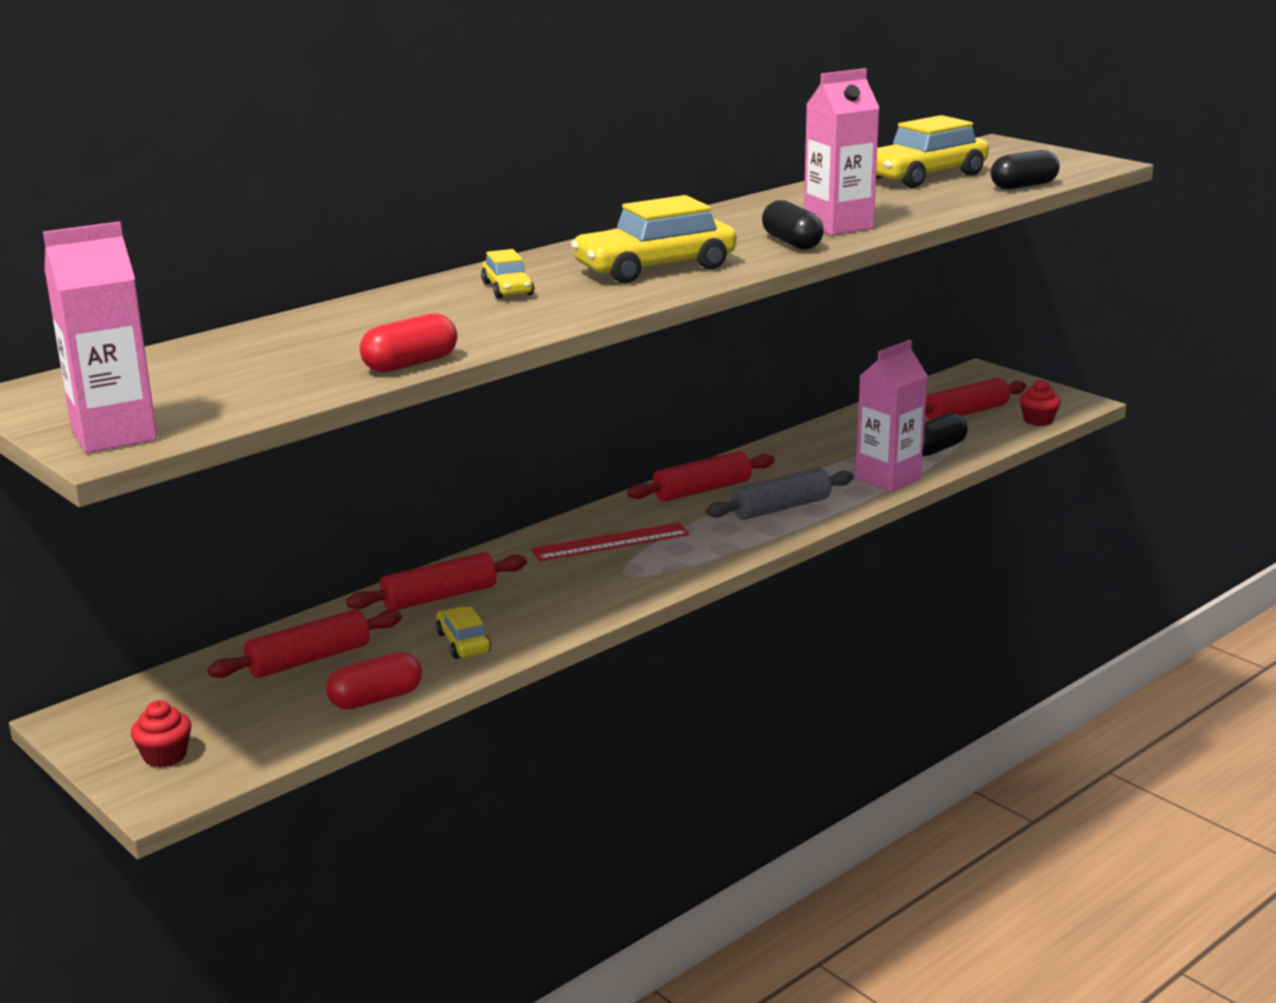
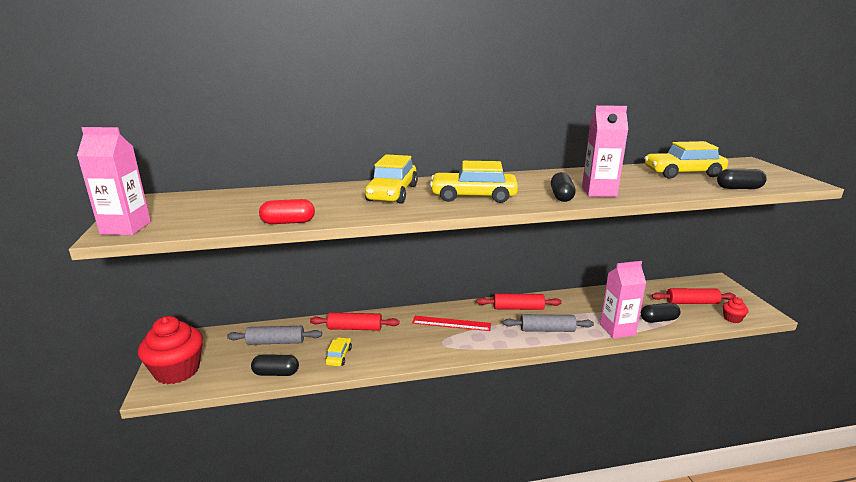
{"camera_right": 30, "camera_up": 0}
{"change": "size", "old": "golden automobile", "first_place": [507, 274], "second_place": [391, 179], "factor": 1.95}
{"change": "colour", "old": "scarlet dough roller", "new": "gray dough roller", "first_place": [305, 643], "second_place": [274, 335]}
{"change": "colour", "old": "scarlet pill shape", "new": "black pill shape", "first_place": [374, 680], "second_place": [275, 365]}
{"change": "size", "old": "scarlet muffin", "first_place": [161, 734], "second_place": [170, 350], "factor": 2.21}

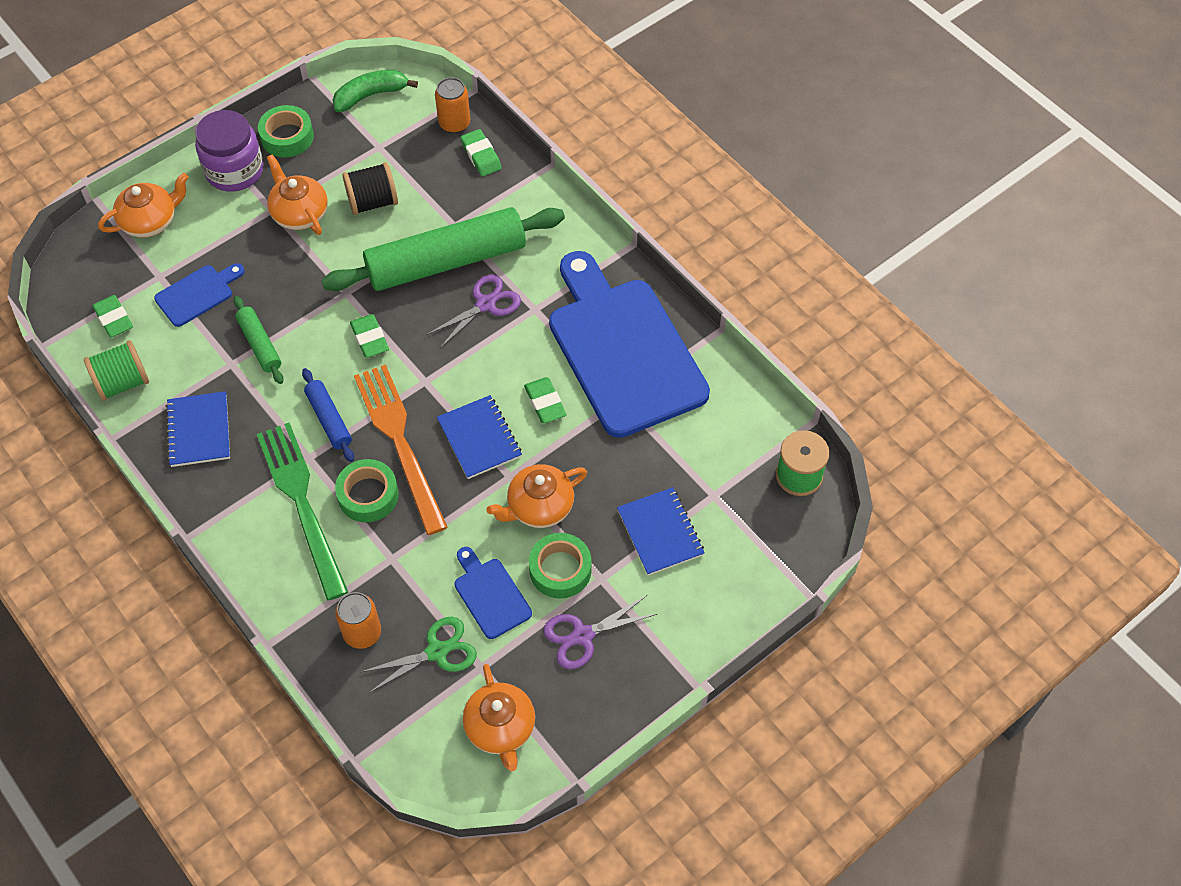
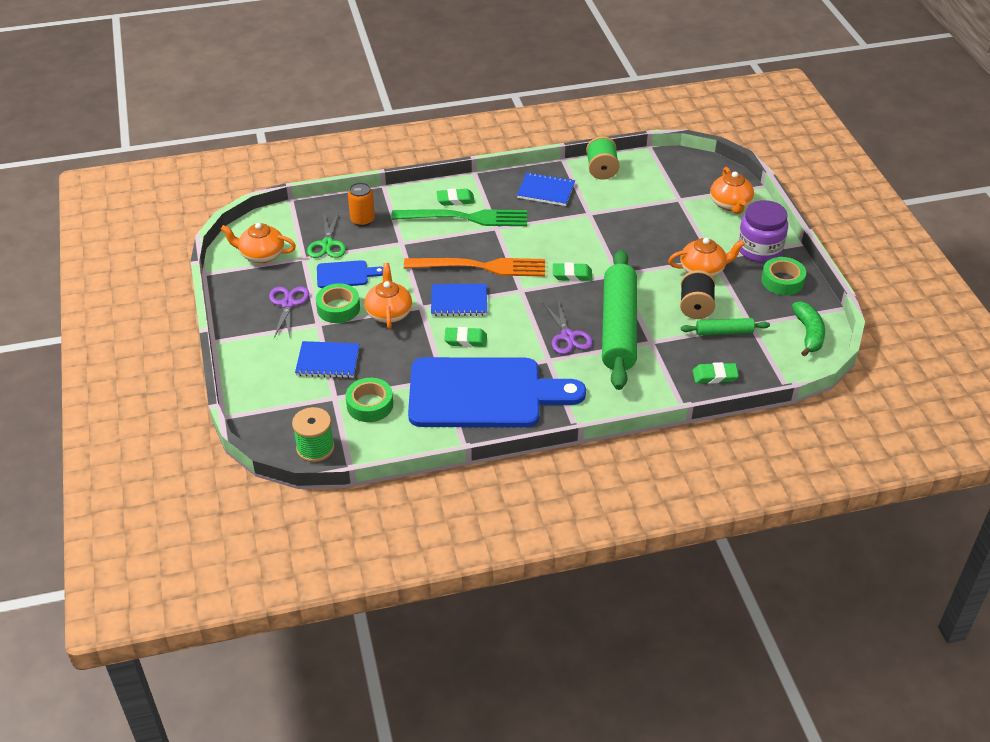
{"camera_right": 115, "camera_up": -15}
{"change": "missing", "old": "orange-coloured soda can", "first_place": [452, 105]}
{"change": "missing", "old": "blue bread board", "first_place": [199, 295]}
{"change": "relocated", "old": "emerald gum eraser", "first_place": [112, 316], "second_place": [455, 197]}
{"change": "relocated", "old": "emerald dough roller", "first_place": [259, 340], "second_place": [725, 327]}
{"change": "missing", "old": "blue dough roller", "first_place": [328, 415]}
{"change": "relocated", "old": "emerald tape", "first_place": [367, 490], "second_place": [369, 400]}

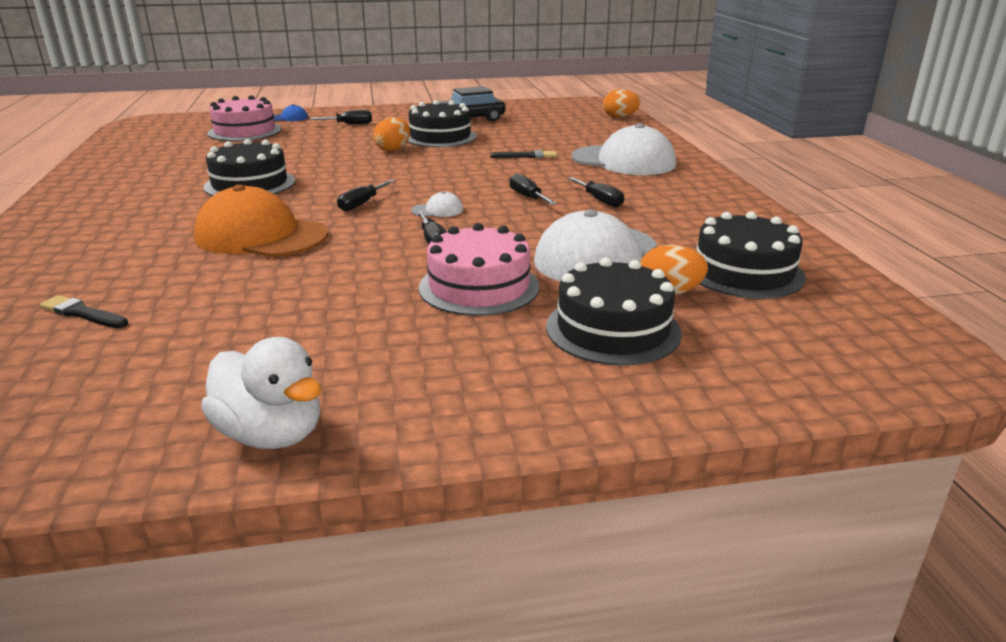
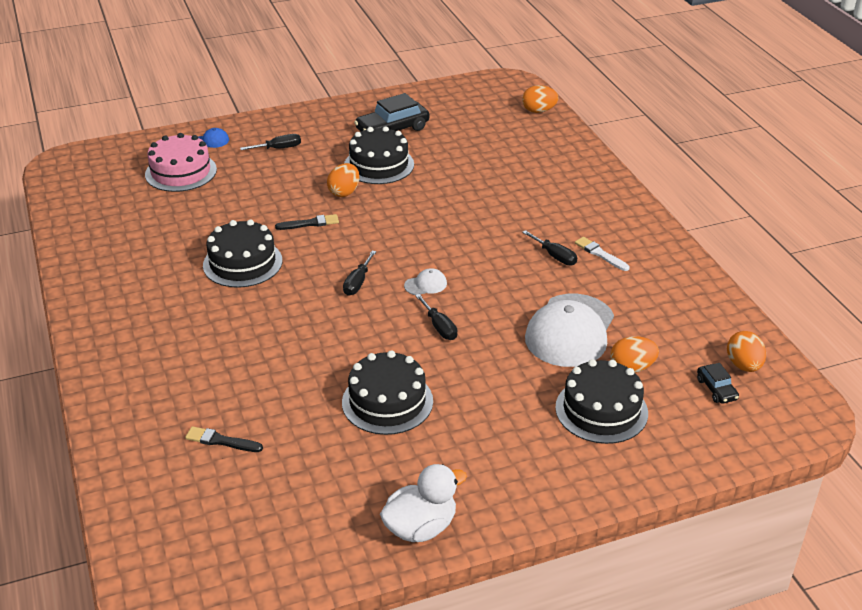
{"camera_right": -10, "camera_up": 10}
{"change": "missing", "old": "white cap", "first_place": [624, 149]}
{"change": "relocated", "old": "black paint brush", "first_place": [524, 154], "second_place": [307, 222]}
{"change": "missing", "old": "black screwdriver", "first_place": [533, 189]}
{"change": "missing", "old": "orange-coloured cap", "first_place": [261, 220]}
{"change": "relocated", "old": "black layer cake", "first_place": [751, 255], "second_place": [387, 392]}
{"change": "missing", "old": "pink layer cake", "first_place": [479, 269]}
{"change": "spun", "old": "white toy duck", "first_place": [261, 393], "second_place": [423, 503], "degrees": -60}
{"change": "appeared", "new": "white paint brush", "second_place": [602, 254]}
{"change": "appeared", "new": "orange-coloured toy egg", "second_place": [746, 351]}
{"change": "appeared", "new": "black automobile", "second_place": [718, 383]}

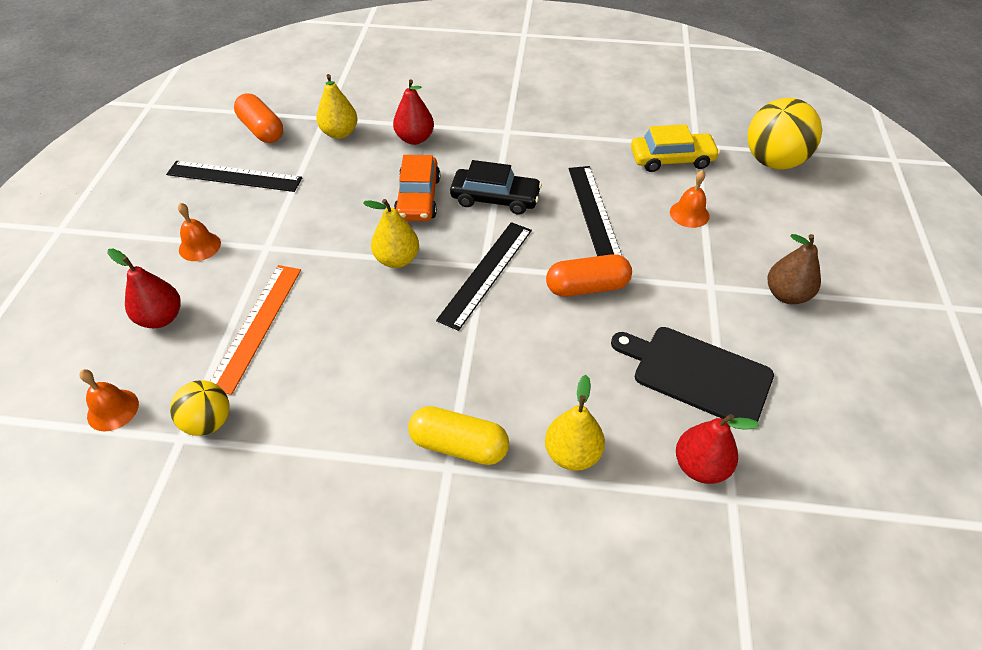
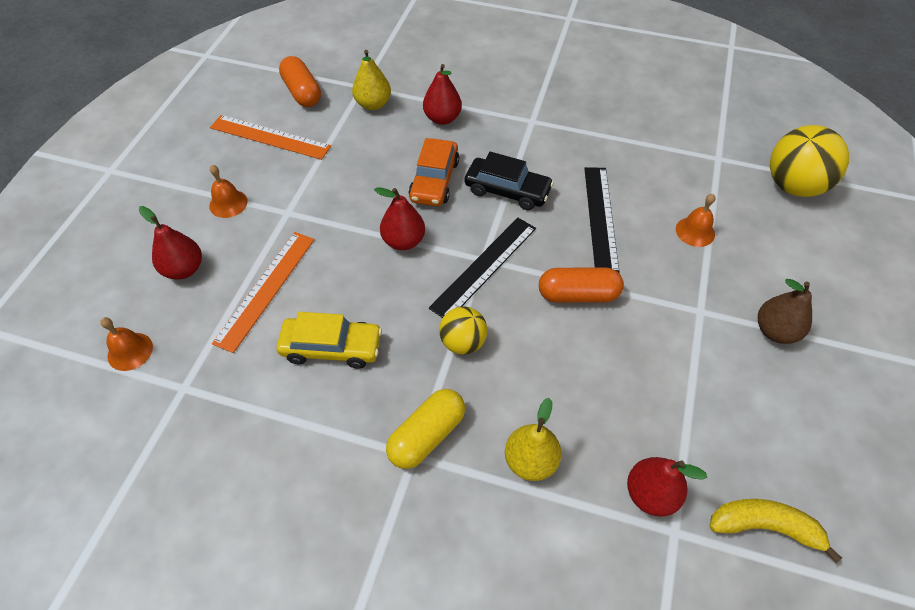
{"camera_right": 10, "camera_up": 5}
{"change": "relocated", "old": "golden automobile", "first_place": [675, 148], "second_place": [329, 340]}
{"change": "colour", "old": "black ruler", "new": "orange-coloured ruler", "first_place": [234, 176], "second_place": [270, 137]}
{"change": "colour", "old": "golden pear fruit", "new": "scarlet pear fruit", "first_place": [391, 233], "second_place": [399, 219]}
{"change": "missing", "old": "black bread board", "first_place": [692, 374]}
{"change": "relocated", "old": "golden play ball", "first_place": [199, 408], "second_place": [463, 330]}
{"change": "spun", "old": "golden pill shape", "first_place": [458, 435], "second_place": [425, 429], "degrees": -75}
{"change": "appeared", "new": "golden banana", "second_place": [775, 531]}

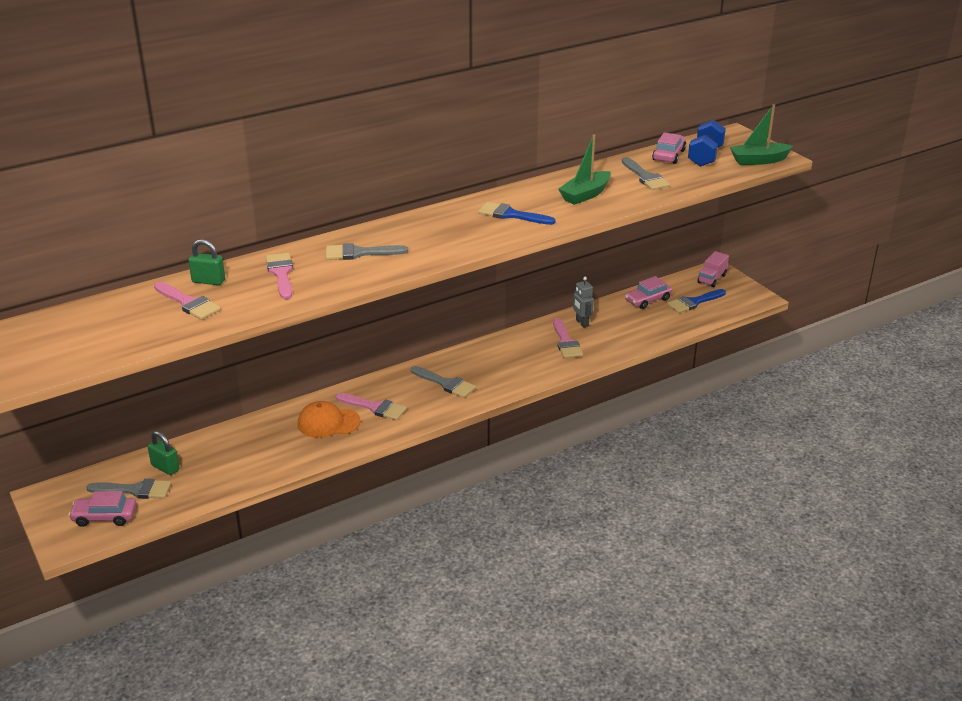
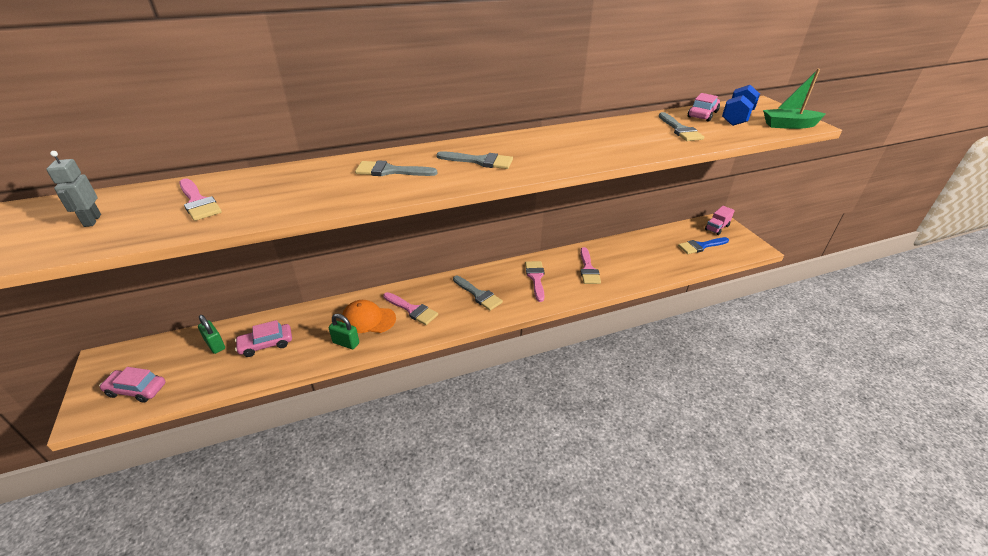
{"camera_right": 10, "camera_up": 5}
{"change": "missing", "old": "emerald boat", "first_place": [584, 169]}
{"change": "missing", "old": "blue paint brush", "first_place": [516, 213]}
{"change": "relocated", "old": "emerald lock", "first_place": [206, 262], "second_place": [344, 331]}
{"change": "relocated", "old": "pink paint brush", "first_place": [279, 276], "second_place": [535, 281]}
{"change": "relocated", "old": "pink automobile", "first_place": [648, 292], "second_place": [263, 338]}
{"change": "relocated", "old": "gray toy robot", "first_place": [583, 302], "second_place": [73, 189]}
{"change": "relocated", "old": "gray paint brush", "first_place": [128, 489], "second_place": [474, 160]}

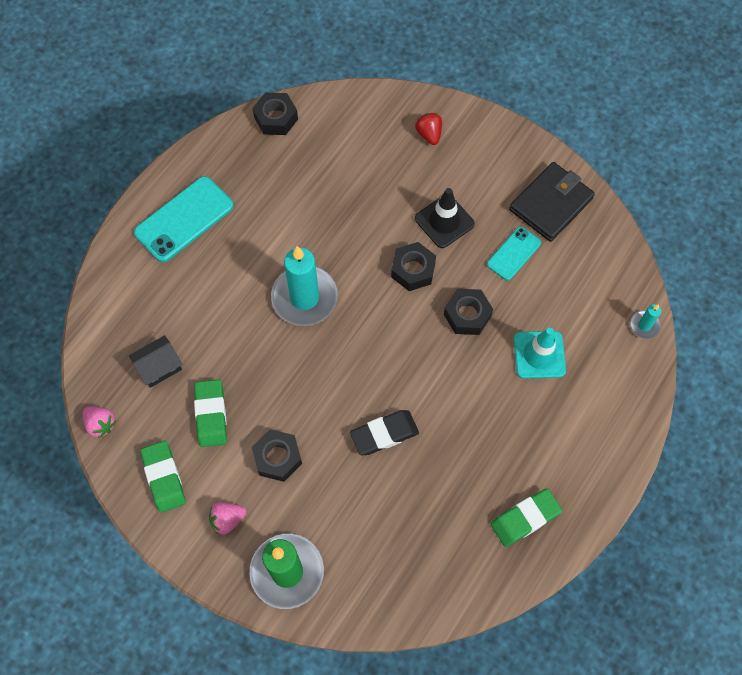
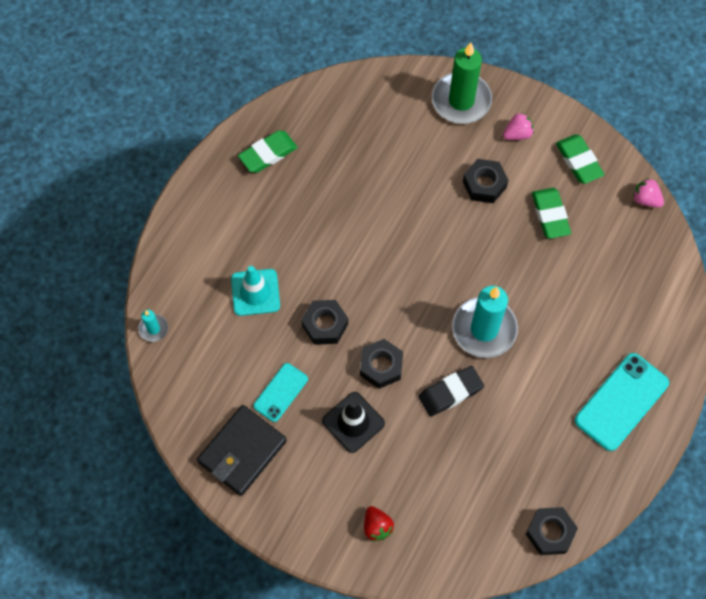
{"camera_right": 175, "camera_up": 0}
{"change": "missing", "old": "black house", "first_place": [155, 361]}
{"change": "relocated", "old": "black gum eraser", "first_place": [384, 432], "second_place": [451, 391]}

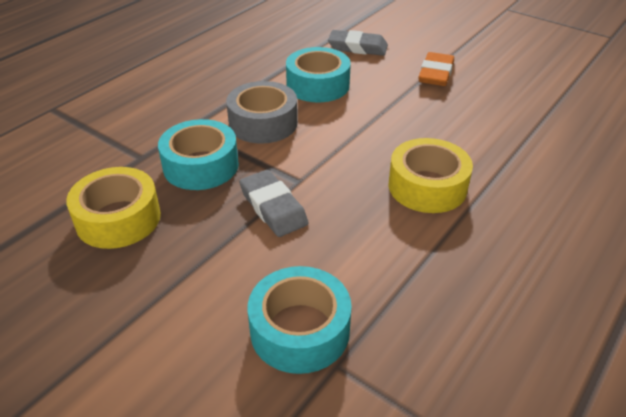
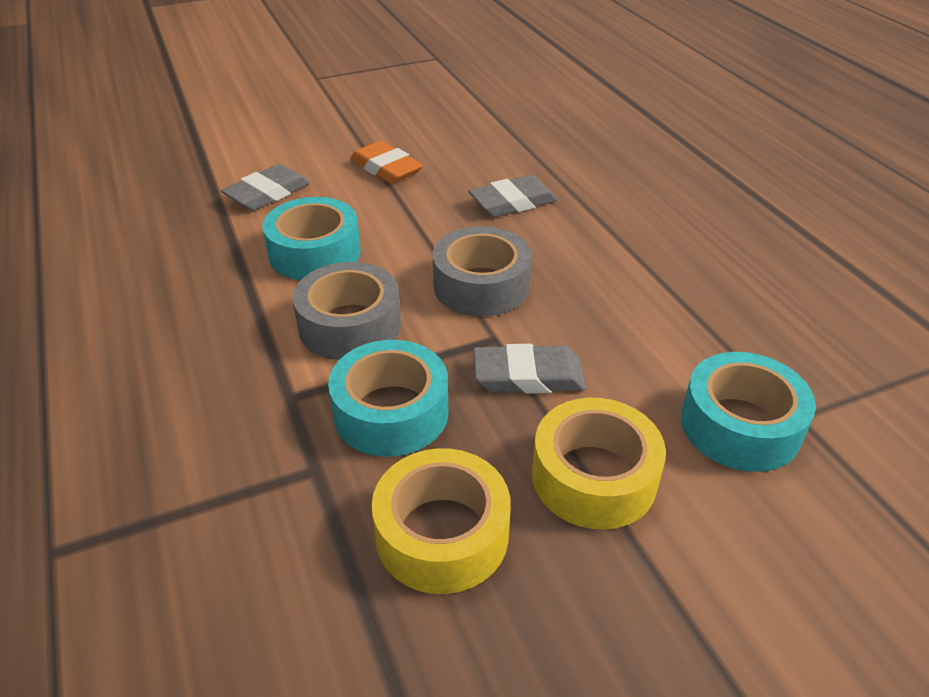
{"camera_right": -60, "camera_up": 0}
{"change": "relocated", "old": "golden tape", "first_place": [431, 175], "second_place": [599, 464]}
{"change": "appeared", "new": "gray gum eraser", "second_place": [512, 196]}
{"change": "appeared", "new": "gray tape", "second_place": [482, 271]}

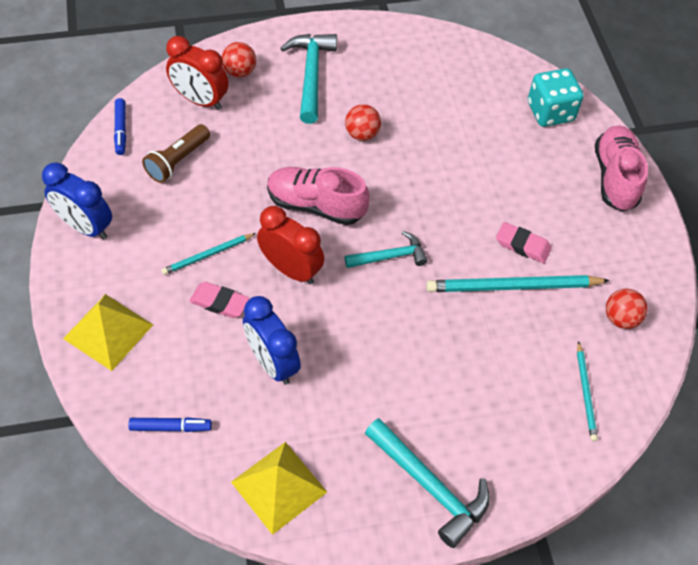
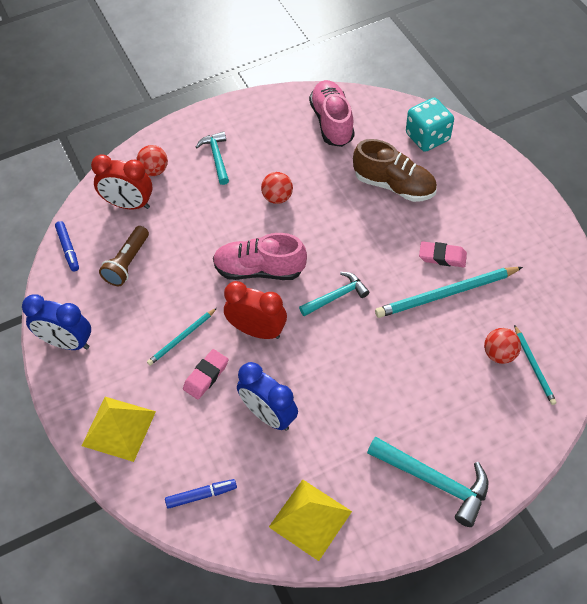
{"camera_right": -10, "camera_up": 0}
{"change": "size", "old": "turquoise claw hammer", "first_place": [309, 79], "second_place": [212, 158], "factor": 0.64}
{"change": "relocated", "old": "pink shoe", "first_place": [621, 169], "second_place": [331, 113]}
{"change": "spun", "old": "pink gum eraser", "first_place": [219, 300], "second_place": [205, 374], "degrees": -60}
{"change": "relocated", "old": "scarlet play ball", "first_place": [627, 309], "second_place": [502, 346]}
{"change": "appeared", "new": "brown shoe", "second_place": [395, 170]}

